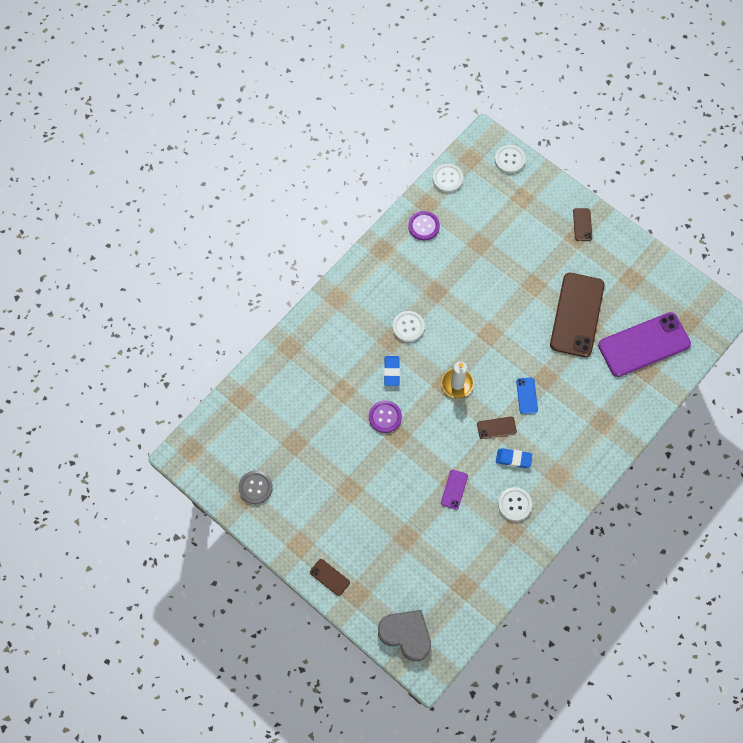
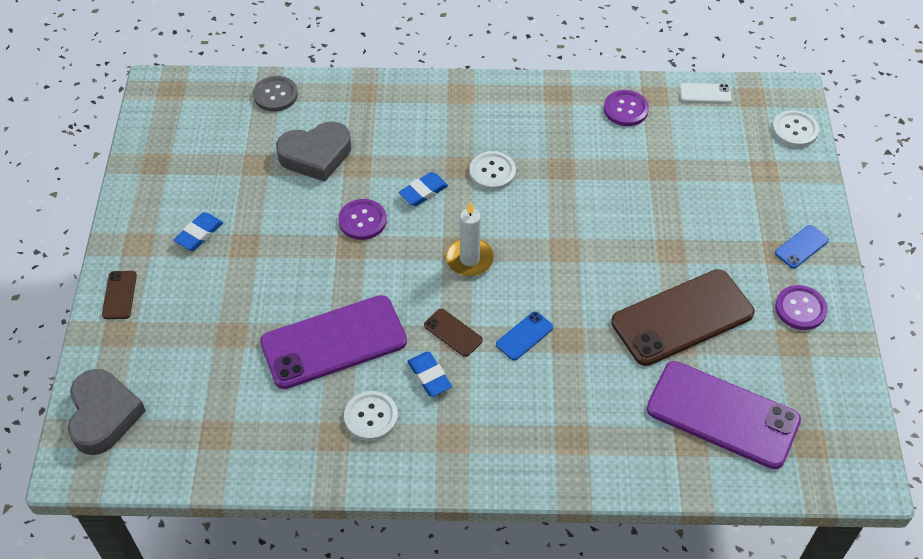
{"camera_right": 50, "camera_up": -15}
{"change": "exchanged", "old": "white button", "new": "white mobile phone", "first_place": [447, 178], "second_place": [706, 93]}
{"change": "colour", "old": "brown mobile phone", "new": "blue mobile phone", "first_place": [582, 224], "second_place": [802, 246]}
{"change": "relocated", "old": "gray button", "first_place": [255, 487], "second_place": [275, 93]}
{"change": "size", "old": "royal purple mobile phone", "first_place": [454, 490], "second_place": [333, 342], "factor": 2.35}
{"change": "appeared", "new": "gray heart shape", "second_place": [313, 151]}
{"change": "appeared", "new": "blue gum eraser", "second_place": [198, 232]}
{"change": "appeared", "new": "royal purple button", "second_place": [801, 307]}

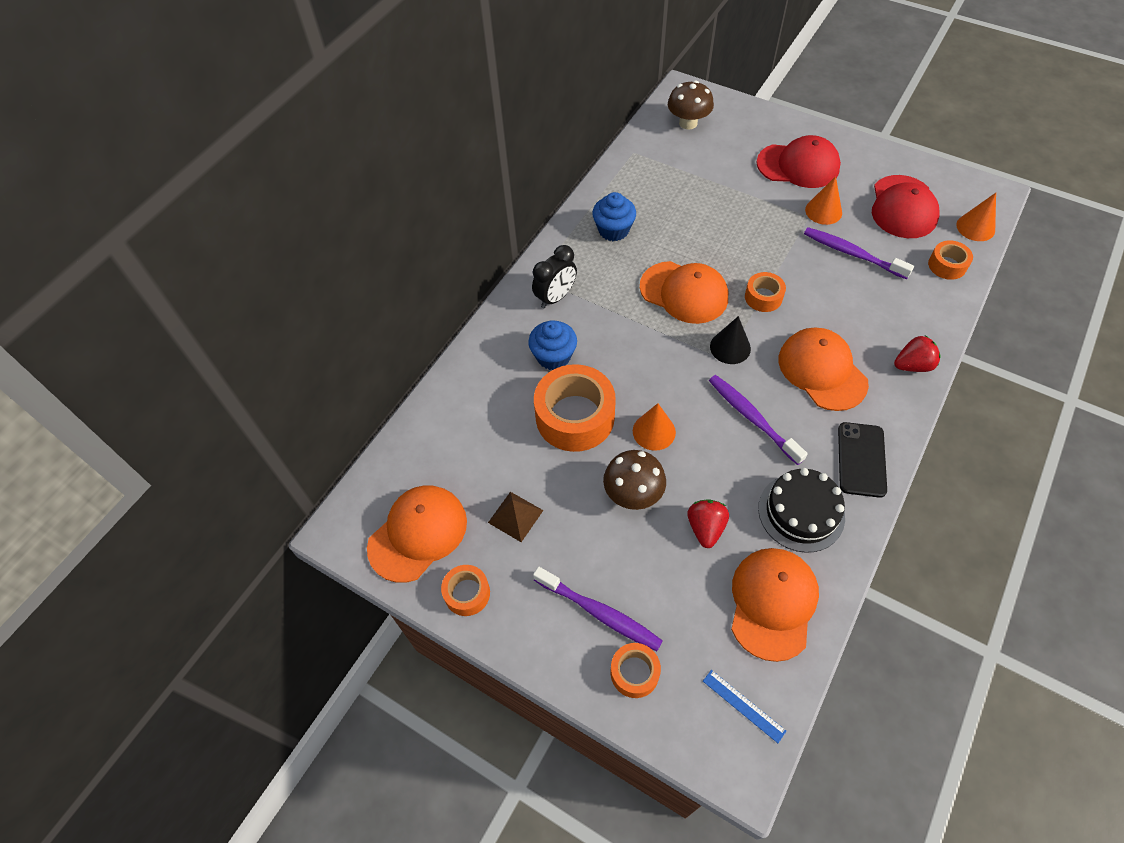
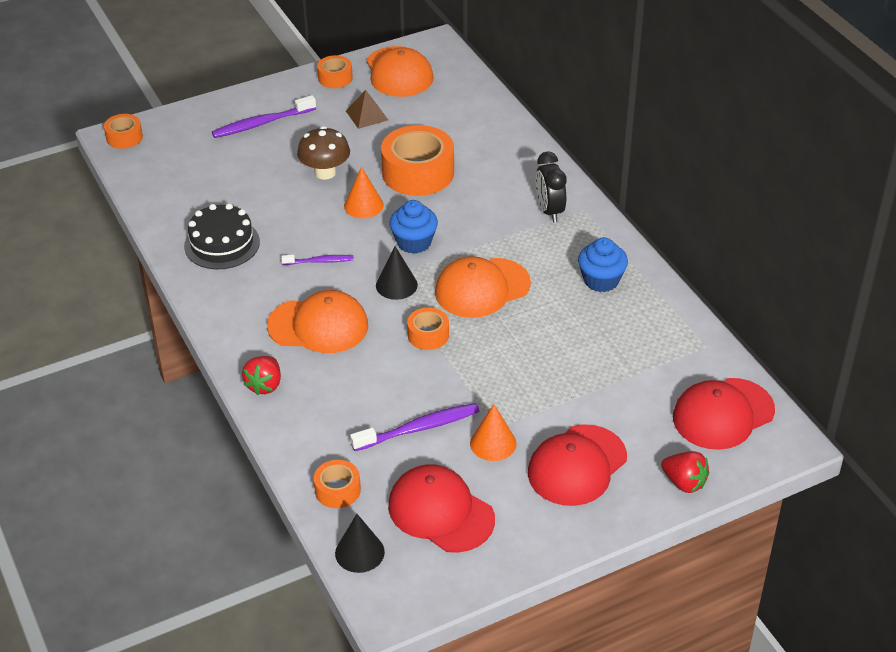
{"camera_right": 120, "camera_up": -15}
{"change": "exchanged", "old": "brown toadstool", "new": "scarlet cap", "first_place": [691, 104], "second_place": [724, 414]}
{"change": "colour", "old": "orange-coloured cone", "new": "black cone", "first_place": [976, 217], "second_place": [360, 543]}
{"change": "relocated", "old": "blue muffin", "first_place": [552, 345], "second_place": [413, 227]}
{"change": "size", "old": "royal purple tooth brush", "first_place": [758, 420], "second_place": [317, 260], "factor": 0.6}
{"change": "missing", "old": "black mobile phone", "first_place": [862, 460]}
{"change": "relocated", "old": "scarlet toy strawberry", "first_place": [708, 523], "second_place": [685, 472]}
{"change": "missing", "old": "orange-coloured cap", "first_place": [775, 605]}
{"change": "relocated", "old": "orange-coloured tape", "first_place": [636, 670], "second_place": [123, 131]}
{"change": "missing", "old": "blue ruler", "first_place": [745, 706]}

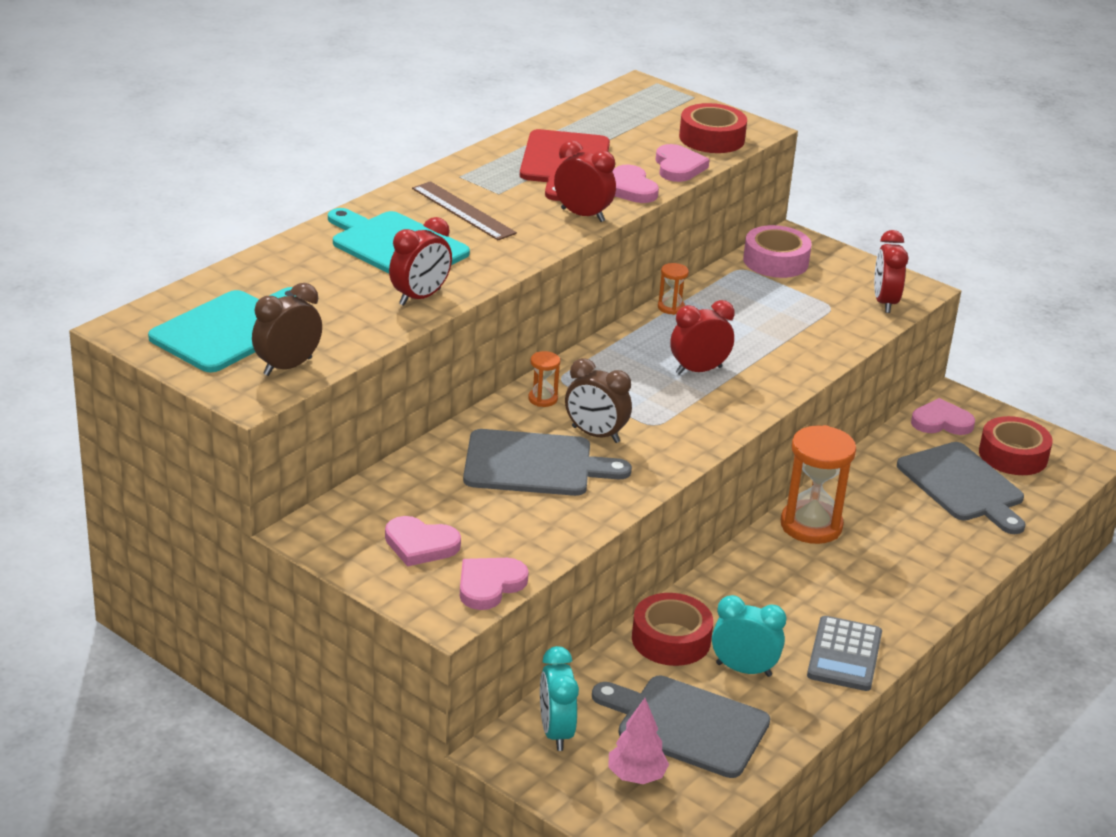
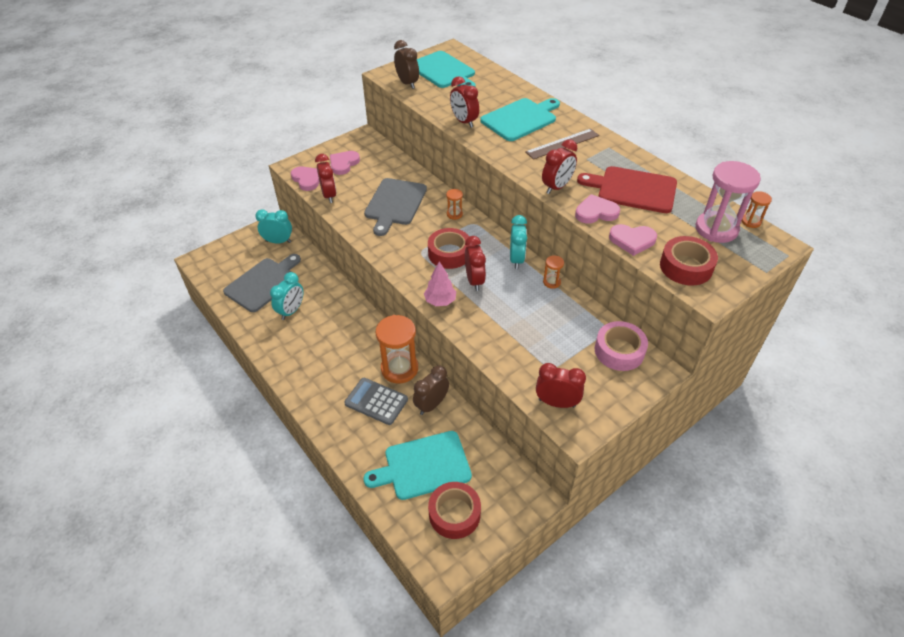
{"camera_right": 105, "camera_up": 15}
{"change": "relocated", "old": "brown bedside clock", "first_place": [598, 400], "second_place": [431, 390]}
{"change": "missing", "old": "pink heart shape", "first_place": [943, 416]}
{"change": "colour", "old": "gray bread board", "new": "turquoise bread board", "first_place": [961, 488], "second_place": [418, 465]}
{"change": "relocated", "old": "scarlet tape", "first_place": [672, 629], "second_place": [448, 248]}
{"change": "relocated", "old": "gray adding machine", "first_place": [844, 653], "second_place": [376, 401]}
{"change": "relocated", "old": "pink toy tree", "first_place": [638, 741], "second_place": [440, 283]}
{"change": "appeared", "new": "scarlet bedside clock", "second_place": [325, 178]}
{"change": "appeared", "new": "pink sandglass", "second_place": [728, 202]}
{"change": "appeared", "new": "orange-coloured sandglass", "second_place": [757, 209]}
{"change": "appeared", "new": "turquoise bedside clock", "second_place": [518, 242]}

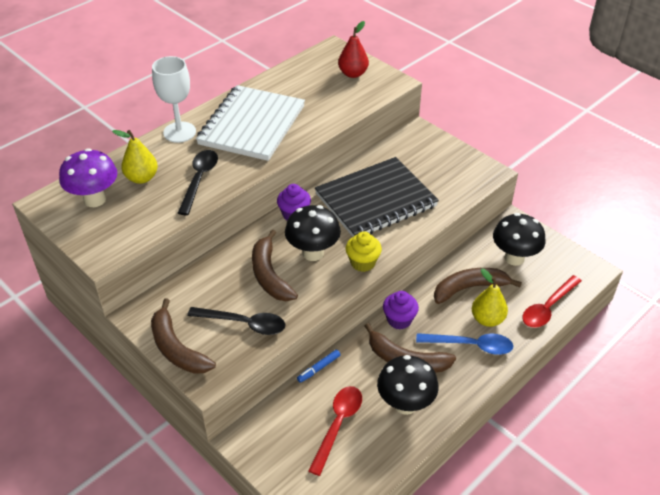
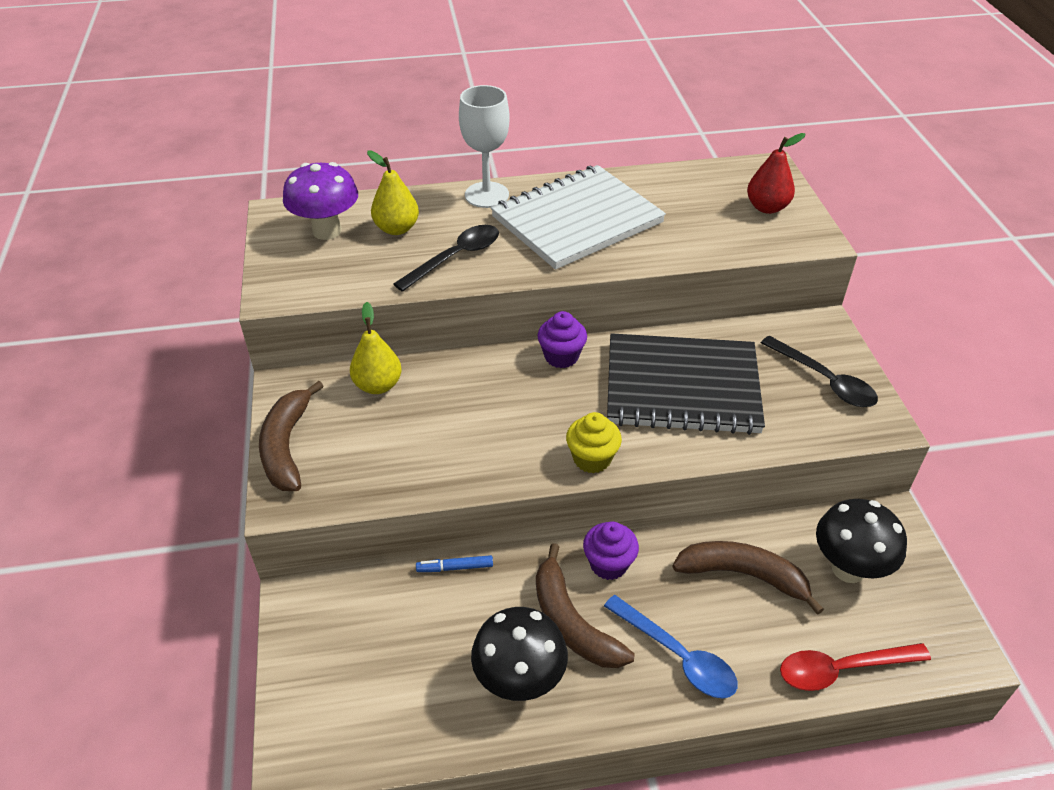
{"camera_right": 35, "camera_up": 0}
{"change": "missing", "old": "black toadstool", "first_place": [313, 233]}
{"change": "missing", "old": "brown banana", "first_place": [275, 265]}
{"change": "relocated", "old": "golden pear fruit", "first_place": [490, 297], "second_place": [376, 348]}
{"change": "relocated", "old": "black teaspoon", "first_place": [236, 321], "second_place": [819, 371]}
{"change": "missing", "old": "scarlet teaspoon", "first_place": [335, 431]}

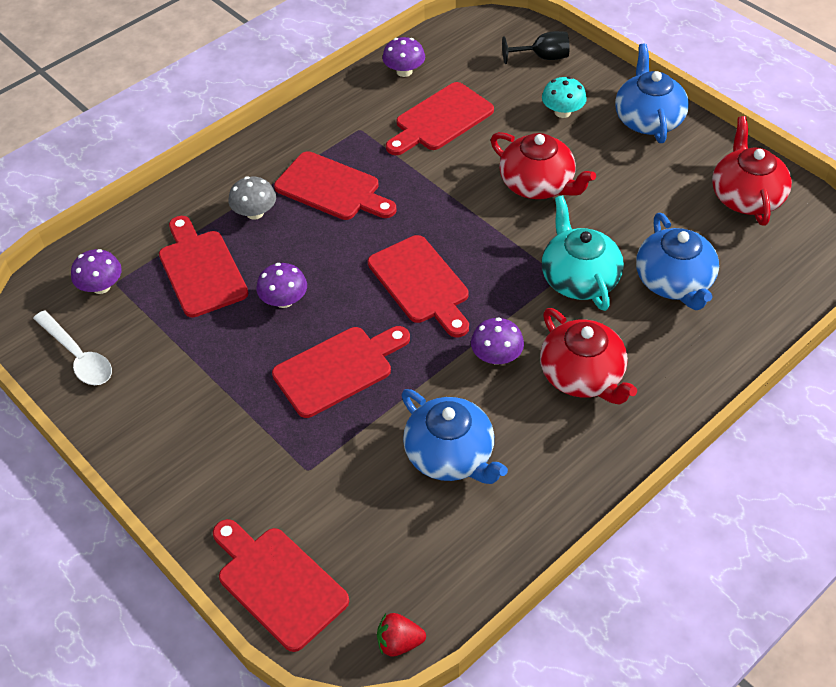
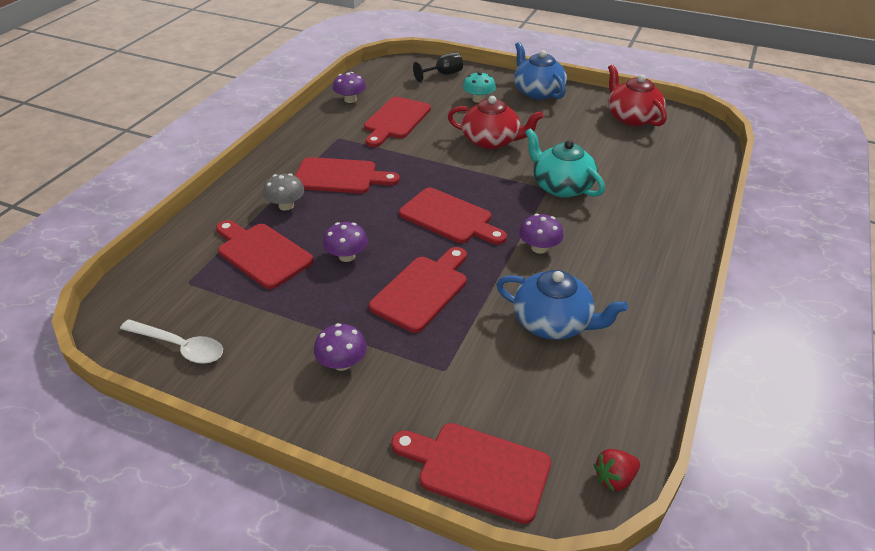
{"camera_right": -25, "camera_up": -10}
{"change": "missing", "old": "blue tea pot", "first_place": [677, 261]}
{"change": "relocated", "old": "royal purple toadstool", "first_place": [96, 271], "second_place": [340, 347]}
{"change": "missing", "old": "scarlet tea pot", "first_place": [588, 356]}

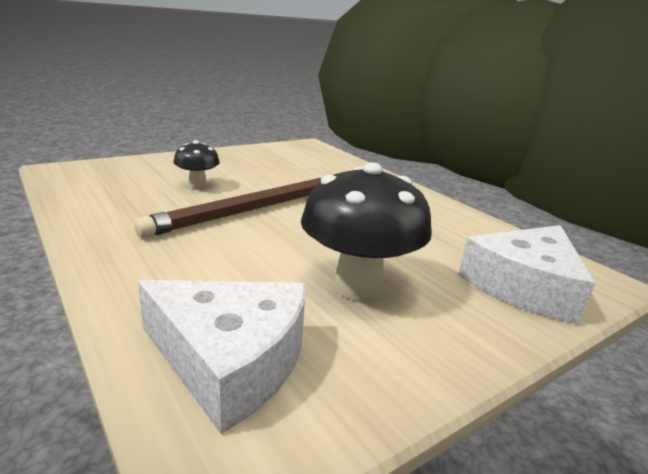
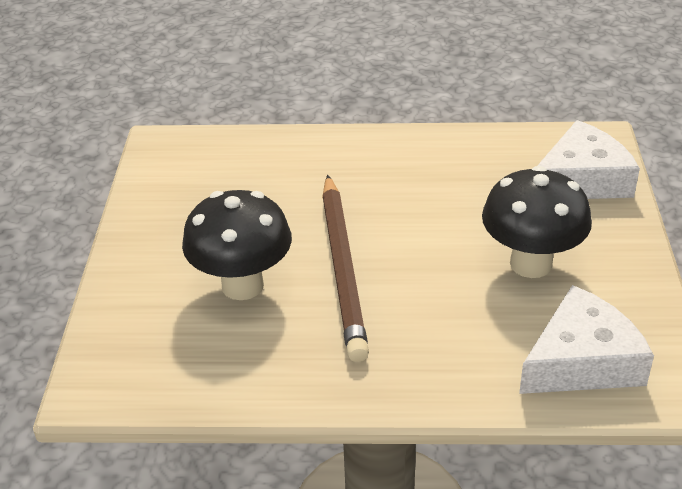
{"camera_right": -50, "camera_up": 15}
{"change": "size", "old": "black toadstool", "first_place": [197, 164], "second_place": [237, 245], "factor": 1.9}
{"change": "spun", "old": "white cheese wedge", "first_place": [527, 275], "second_place": [588, 159], "degrees": -105}

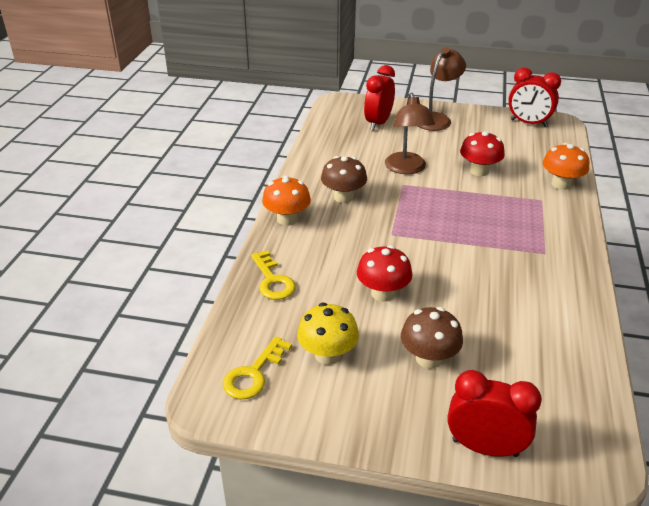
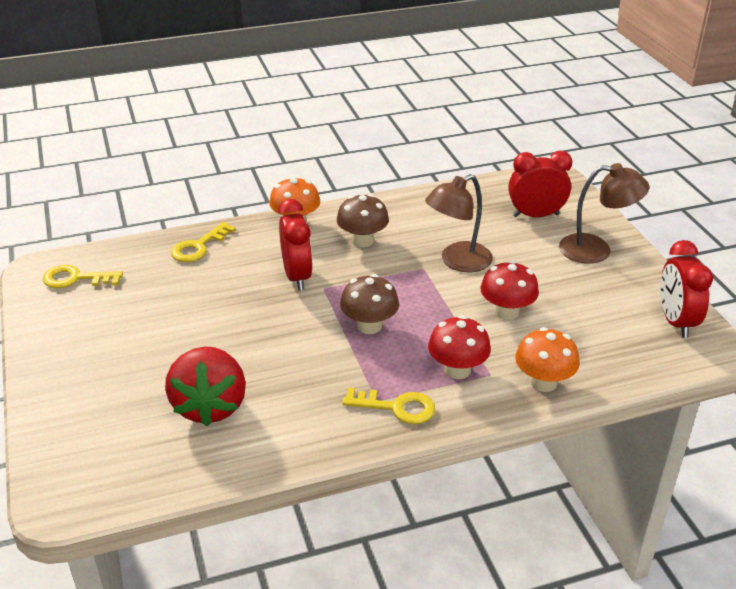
{"camera_right": 60, "camera_up": 0}
{"change": "relocated", "old": "scarlet toadstool", "first_place": [385, 273], "second_place": [459, 347]}
{"change": "missing", "old": "golden toadstool", "first_place": [328, 334]}
{"change": "relocated", "old": "brown toadstool", "first_place": [432, 338], "second_place": [369, 304]}
{"change": "relocated", "old": "scarlet bedside clock", "first_place": [495, 413], "second_place": [295, 244]}
{"change": "appeared", "new": "scarlet toy strawberry", "second_place": [205, 386]}
{"change": "appeared", "new": "golden latchkey", "second_place": [388, 406]}

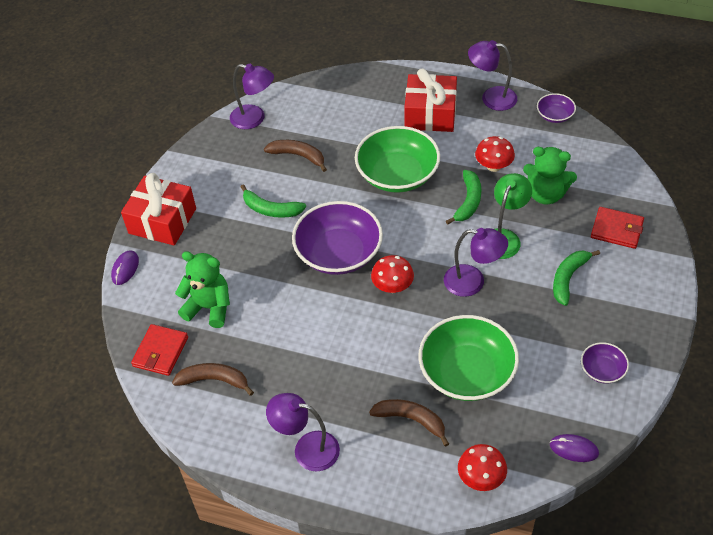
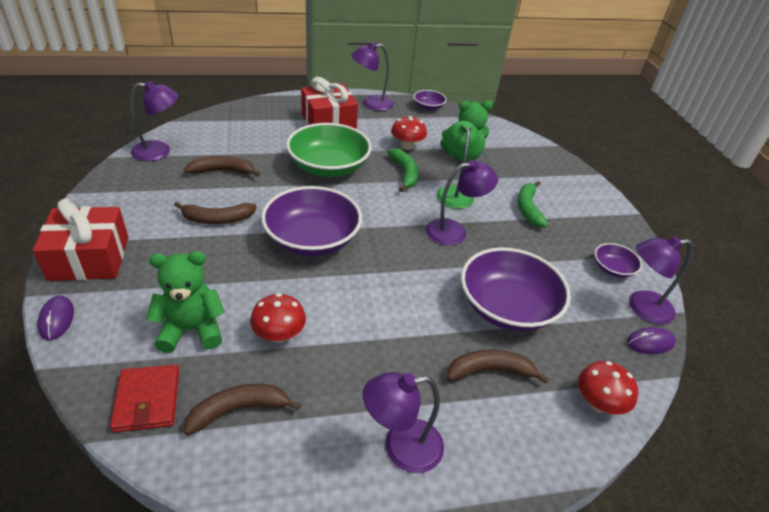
{"camera_right": -35, "camera_up": -10}
{"change": "colour", "old": "emerald banana", "new": "brown banana", "first_place": [273, 201], "second_place": [215, 213]}
{"change": "missing", "old": "scarlet wallet", "first_place": [617, 228]}
{"change": "relocated", "old": "scarlet toadstool", "first_place": [392, 274], "second_place": [278, 318]}
{"change": "colour", "old": "emerald bowl", "new": "royal purple bowl", "first_place": [469, 358], "second_place": [516, 289]}
{"change": "appeared", "new": "royal purple reading lamp", "second_place": [661, 280]}

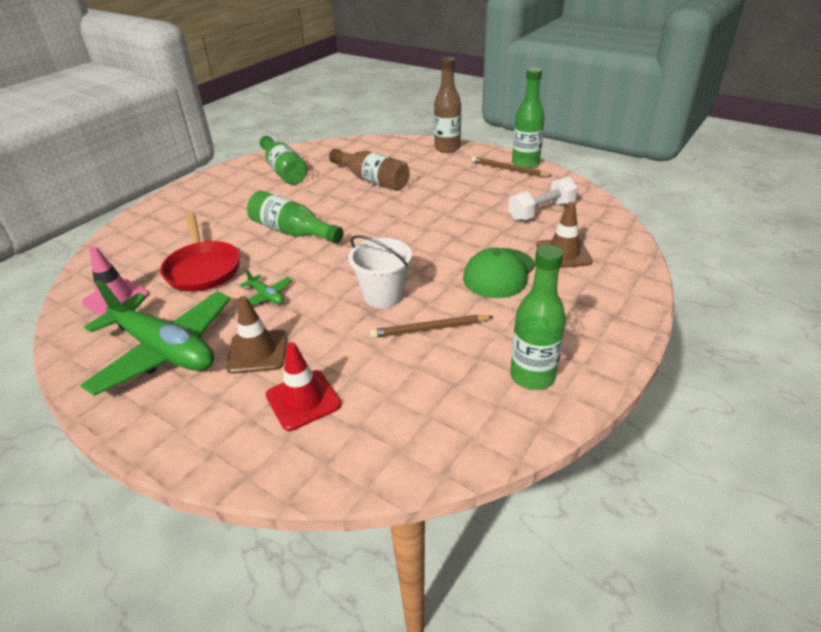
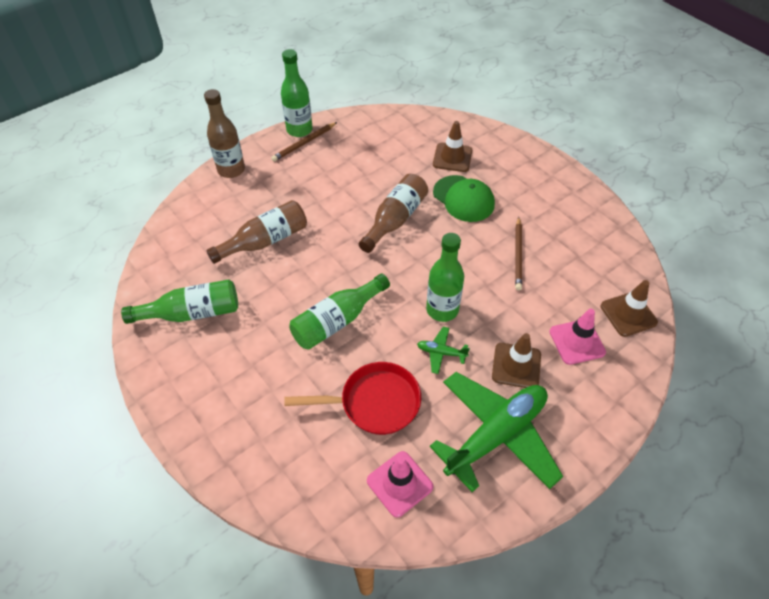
{"camera_right": -75, "camera_up": 15}
{"change": "missing", "old": "white dumbbell", "first_place": [543, 199]}
{"change": "missing", "old": "white pail", "first_place": [380, 271]}
{"change": "relocated", "old": "emerald drink bottle", "first_place": [538, 317], "second_place": [445, 277]}
{"change": "spun", "old": "emerald toy plane", "first_place": [266, 287], "second_place": [443, 350], "degrees": -135}
{"change": "colour", "old": "scarlet safety cone", "new": "pink safety cone", "first_place": [303, 386], "second_place": [577, 337]}
{"change": "appeared", "new": "brown drink bottle", "second_place": [393, 213]}
{"change": "appeared", "new": "brown safety cone", "second_place": [629, 308]}

